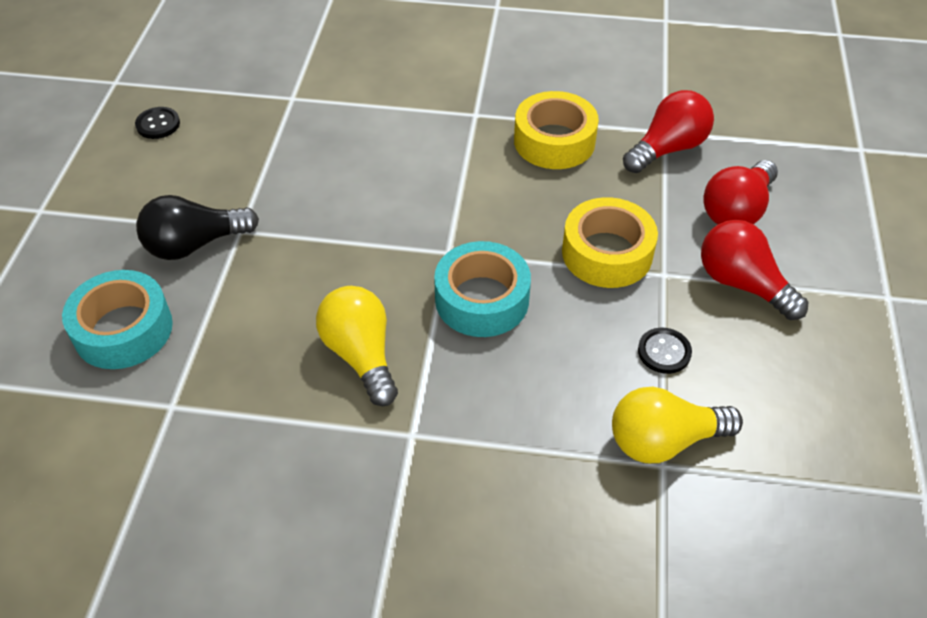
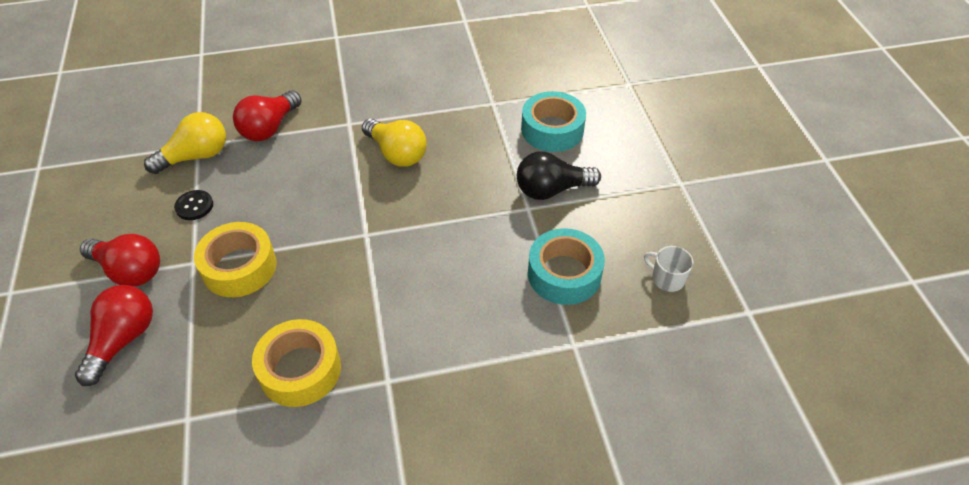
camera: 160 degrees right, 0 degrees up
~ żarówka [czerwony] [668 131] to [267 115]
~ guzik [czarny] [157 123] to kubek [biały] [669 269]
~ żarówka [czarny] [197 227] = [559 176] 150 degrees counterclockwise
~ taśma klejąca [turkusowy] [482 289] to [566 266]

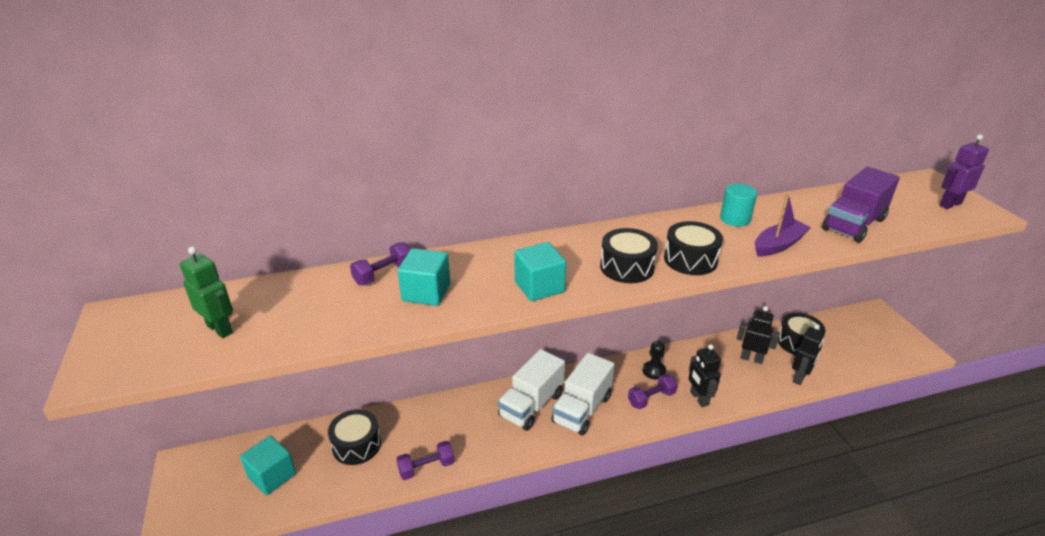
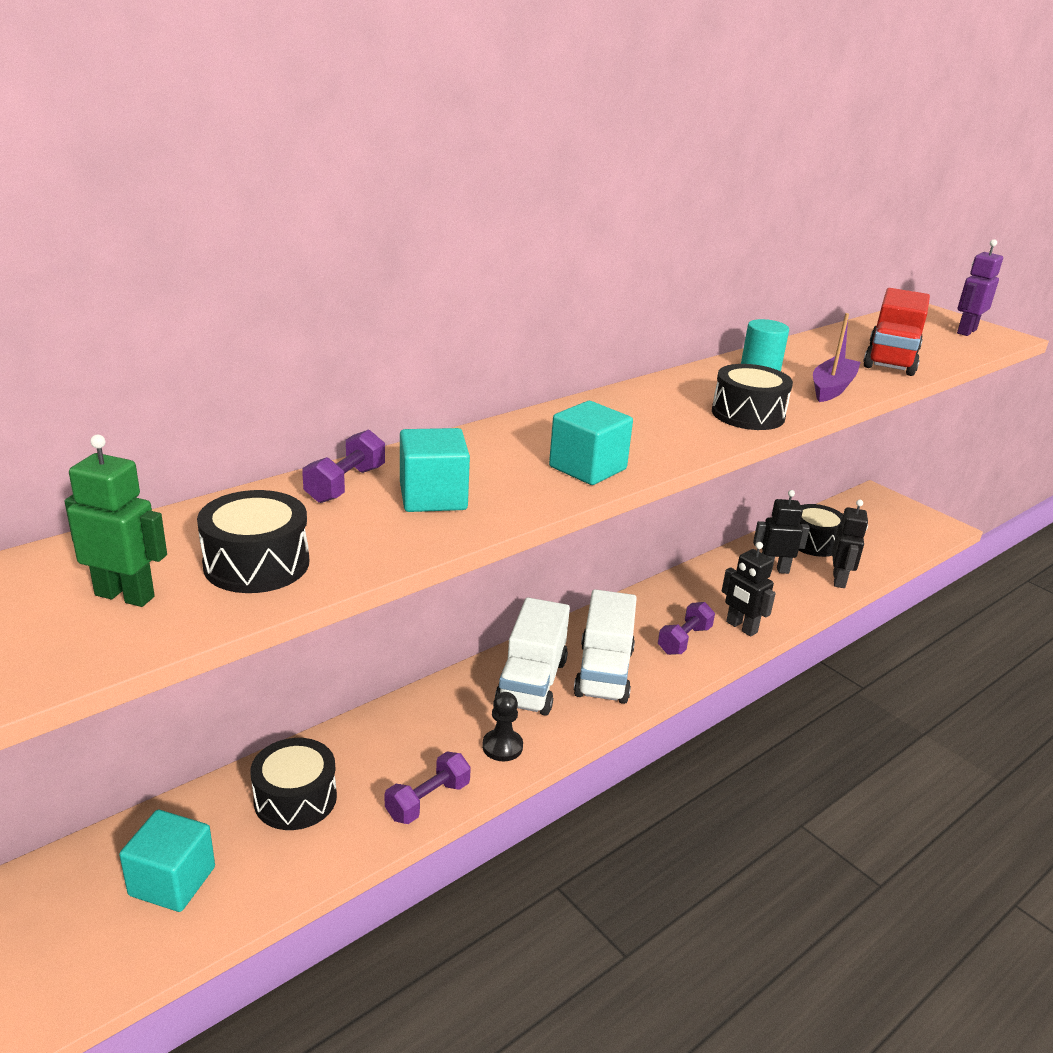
camera: 25 degrees left, 5 degrees down
~ ciężarówka [fioletowy] [861 205] to ciężarówka [czerwony] [896 332]
~ bęben [czarny] [629 255] to [253 541]
~ pionek [czarny] [654 360] to [502 726]

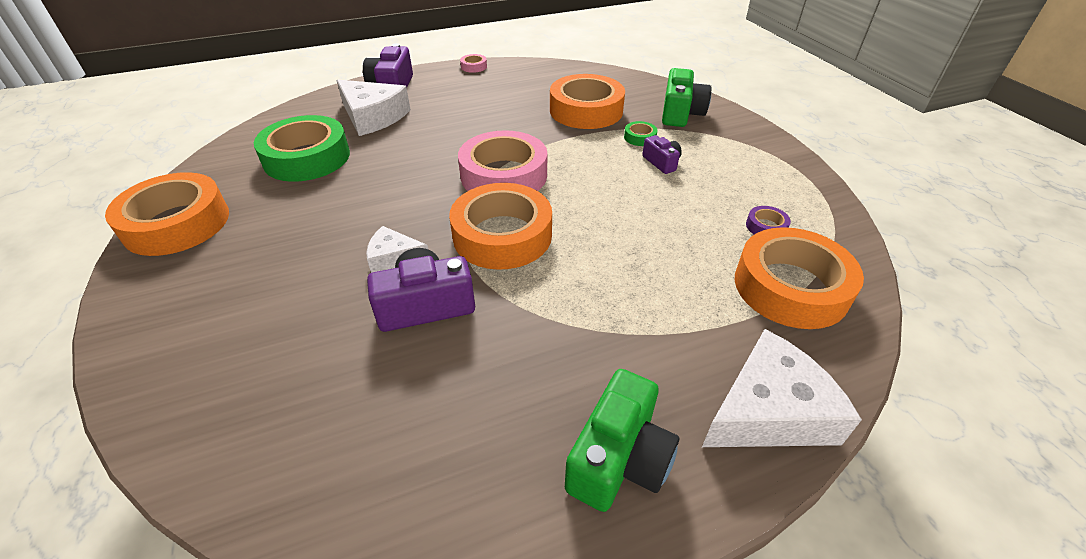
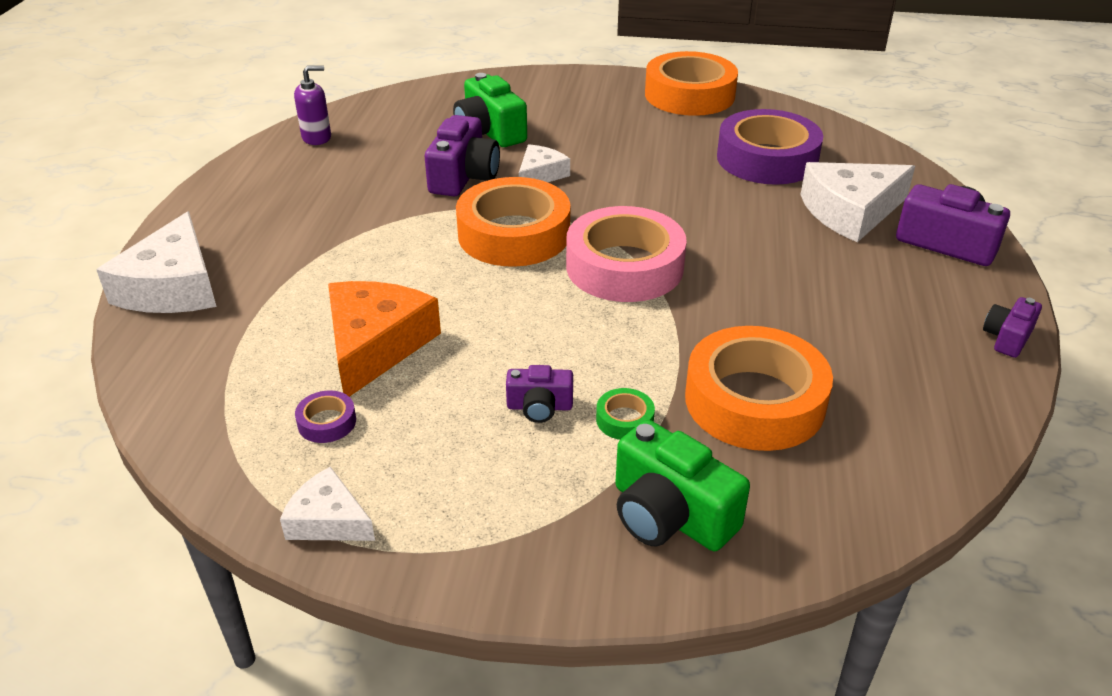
camera: 120 degrees right, 5 degrees down
~ taśma klejąca [różowy] [473 63] to aparat fotograficzny [fioletowy] [1012 327]
~ taśma klejąca [zielony] [302 148] to taśma klejąca [fioletowy] [770 147]
- taśma klejąca [pomarańczowy] [799 278]
~ aparat fotograficzny [zielony] [622 440] to [490 110]
+ dozownik mydła [fioletowy] [312 105]
+ ser [pomarańczowy] [384 339]
+ ser [biały] [327 503]

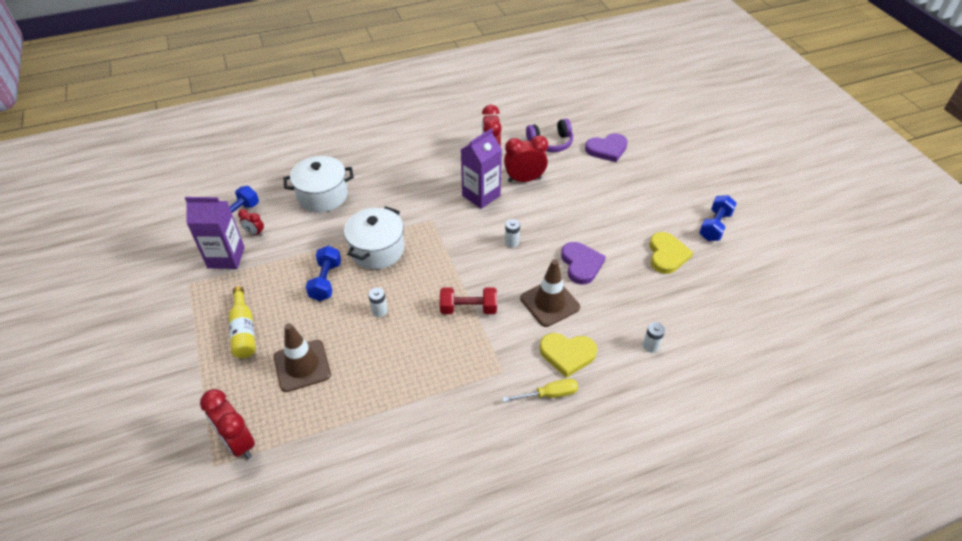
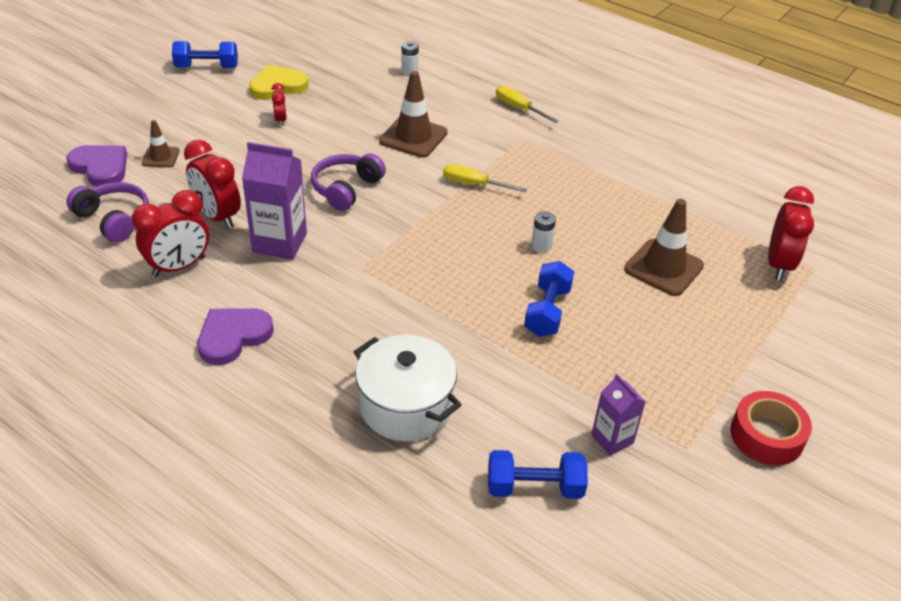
camera: 125 degrees left, 5 degrees down
~ karton mleka [fioletowy] [215 233] = [618 415] x0.60
- garnek [biały] [374 237]
~ budzik [czerwony] [251 222] to [279 104]
~ bateria [biały] [512 233] to słuchawki [fioletowy] [348 182]
~ serce [fioletowy] [583 263] to [236 336]
~ hantel [niebieski] [323 273] = [549 299] 45 degrees counterclockwise
- butelka [żółty] [242 322]
~ hantel [czerwony] [468 300] to śrubokręt [żółty] [485 178]
- serce [żółty] [568 355]
+ pachołek [brązowy] [161 143]
+ taśma klejąca [czerwony] [771 428]

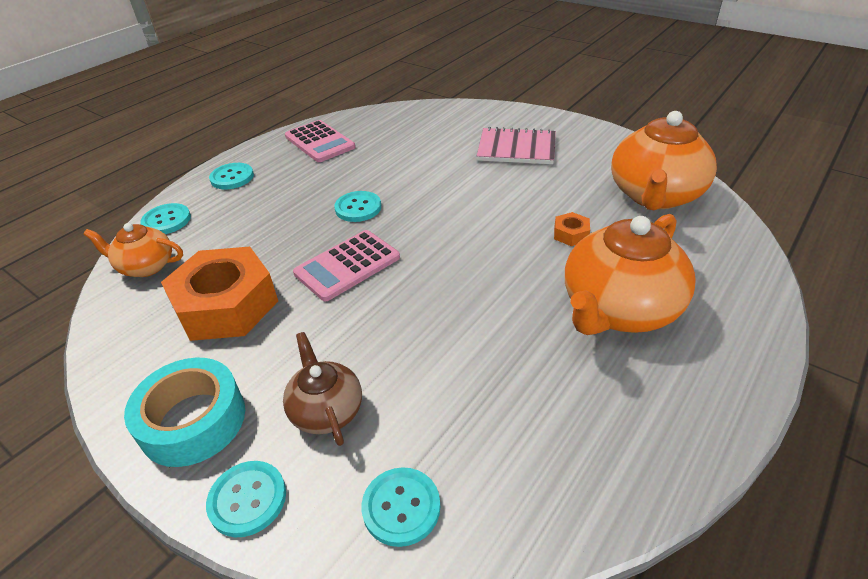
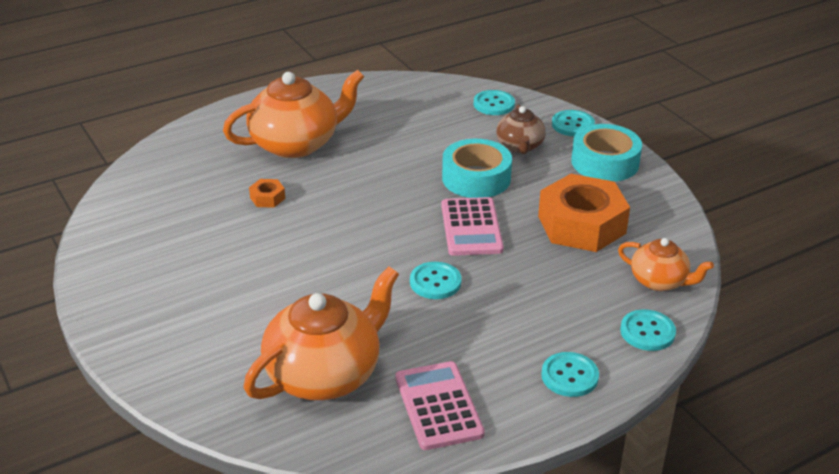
camera: 160 degrees left, 5 degrees down
~ imbryk [pomarańczowy] [664 160] to [321 333]
- zeszyt [różowy] [516 145]
~ kalkulator [różowy] [346 266] = [472 226] 105 degrees clockwise
+ taśma klejąca [turkusowy] [477 168]

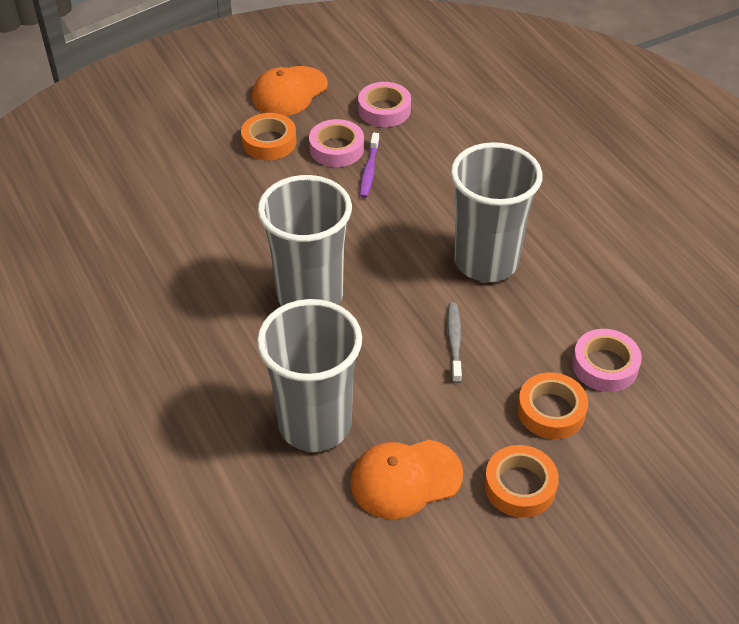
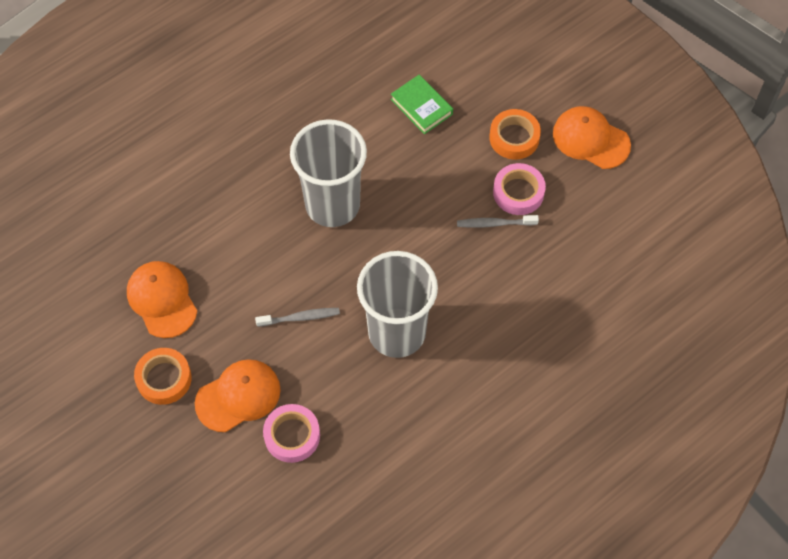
camera: 80 degrees right, 15 degrees up
- taśma klejąca [różowy] [384 104]
~ szczoteczka do zębów [fioletowy] [369 165] to szczoteczka do zębów [szary] [498 221]
- szklanka [szary] [309 375]
~ taśma klejąca [pomarańczowy] [552 405] to czapka [pomarańczowy] [238 395]
+ książka [zielony] [422 104]

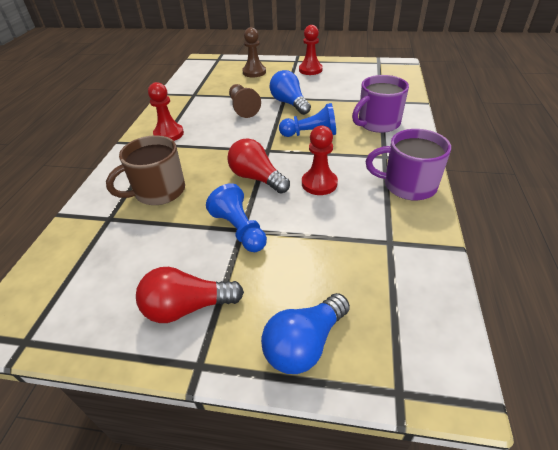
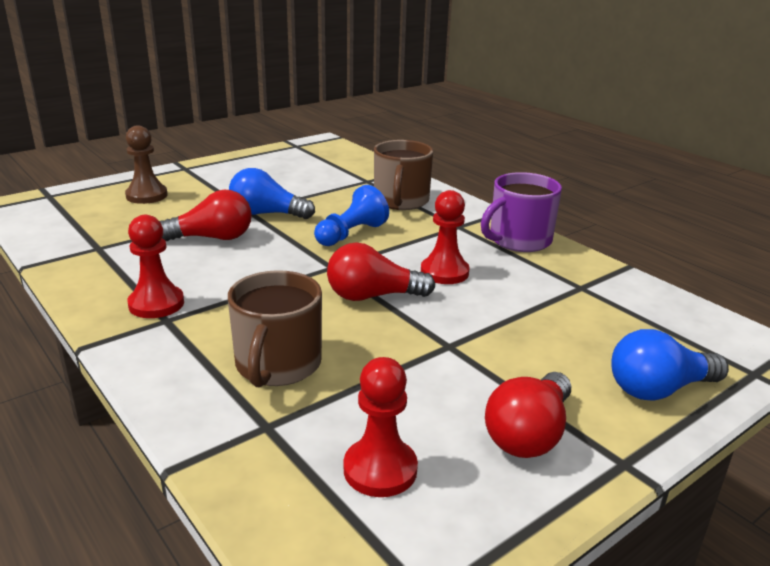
camera: 50 degrees left, 15 degrees down
~ pionek [czerwony] [311 50] to [381 427]
~ kubek [fioletowy] [380 104] to kubek [brązowy] [403 175]
~ pionek [brązowy] [245 101] to żarówka [czerwony] [206 215]
- pionek [niebieski] [236 217]
~ żarówka [niebieski] [305 333] = [670 365] 75 degrees clockwise

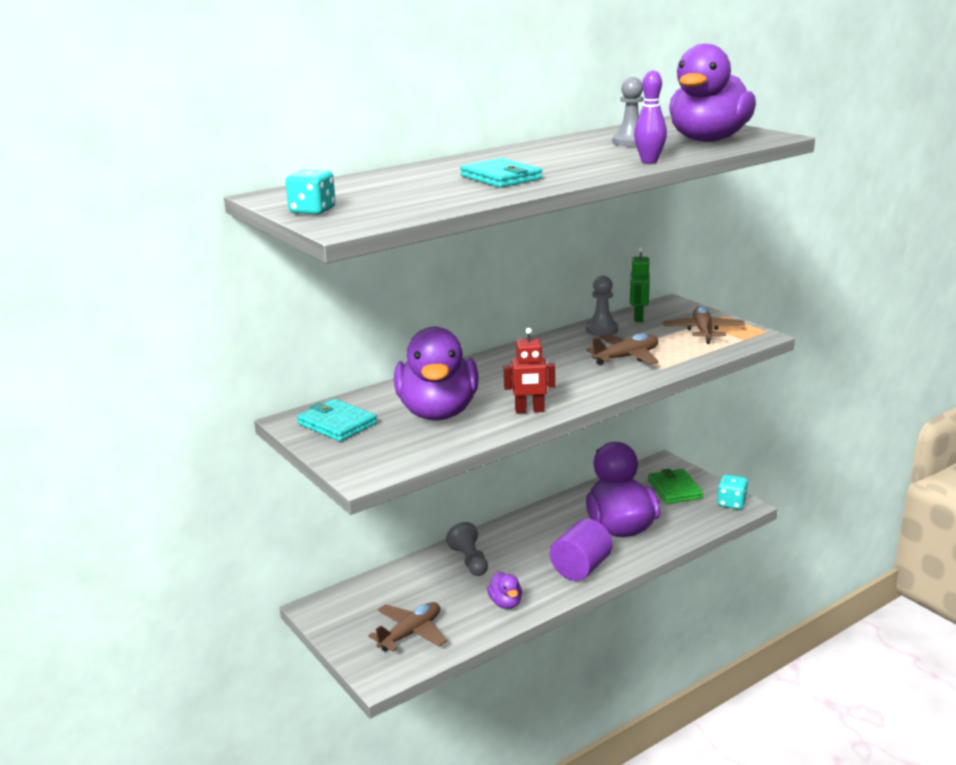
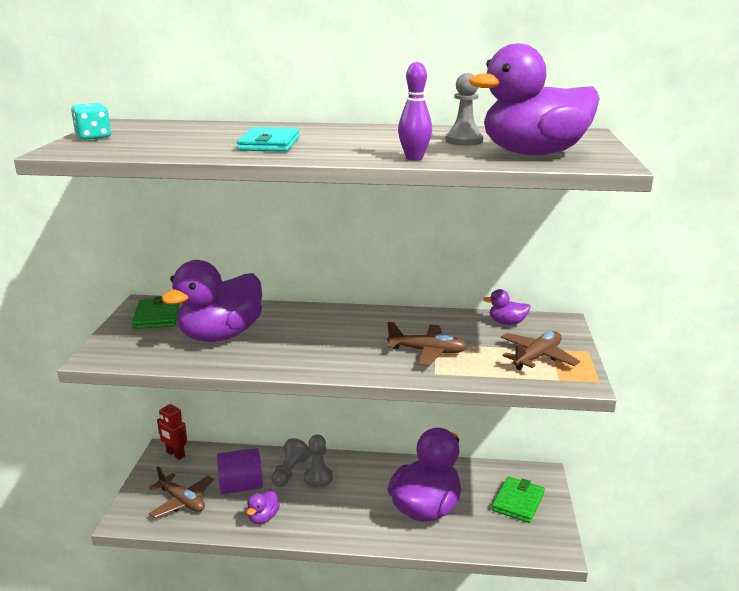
camera: 40 degrees right, 0 degrees up
~ robot [zielony] [639 284] to kaczka [fioletowy] [507 307]
~ pionek [szary] [602 306] to [318 461]
~ robot [czerwony] [529 371] to [172 430]
~ portfel [turkusowy] [337 420] to portfel [zielony] [156 312]
- kostka do gry [turkusowy] [732 492]
~ walec [fioletowy] [581 550] to [240 471]
~ samolot [brązowy] [407 627] = [181 492] 45 degrees clockwise

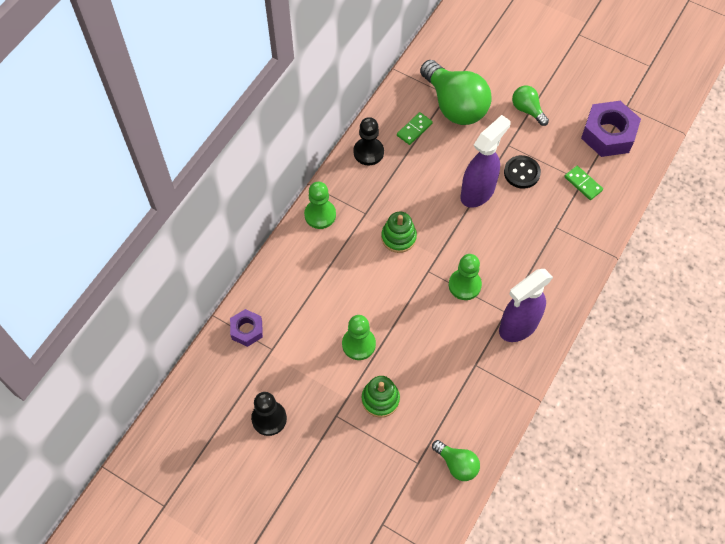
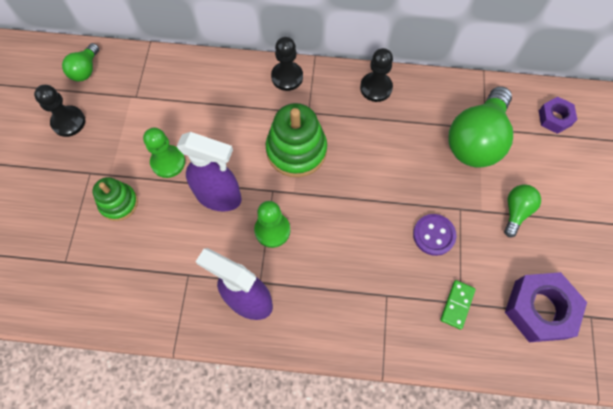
camera: 65 degrees right, 5 degrees up
- kostka domina [zielony] [415 128]
~ spryskiwacz [fioletowy] [485 161] to [209 172]
~ guzik [czarny] [522 172] to guzik [fioletowy] [434 235]
~ pionek [zielony] [320 205] to pionek [czarny] [287 64]
~ zabawka nakładanka [zielony] [399 232] = [296 140] x1.63
~ nakrętka [fioletowy] [246 328] to [558 115]
~ żarówka [zielony] [456 460] to [80 62]

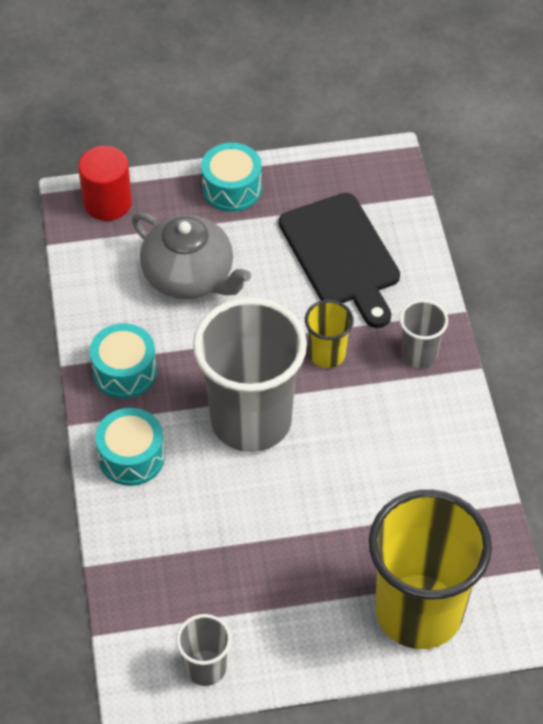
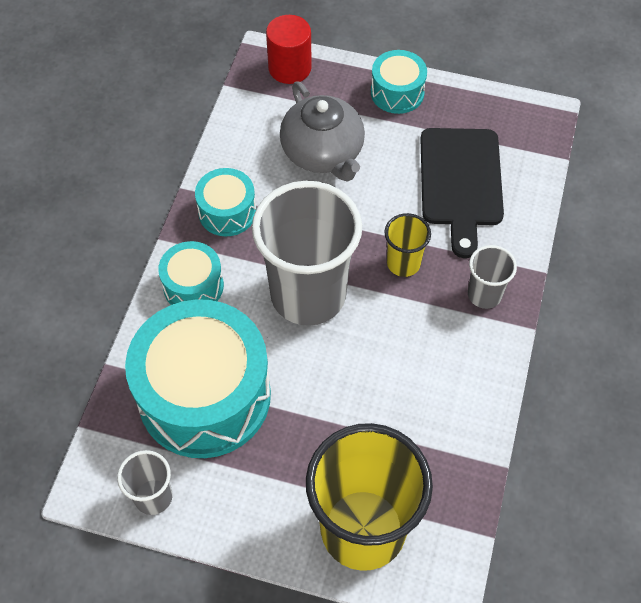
camera: 25 degrees right, 5 degrees up
+ bęben [turkusowy] [198 378]

